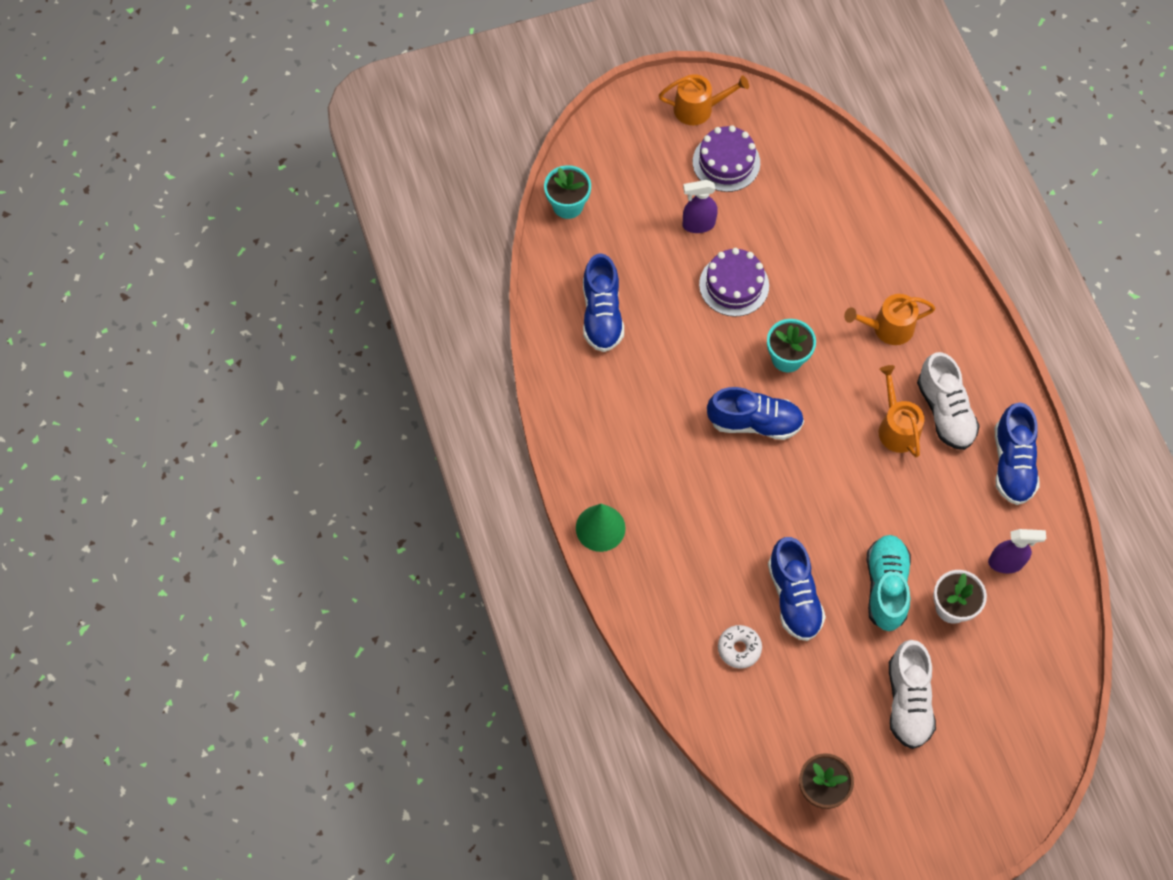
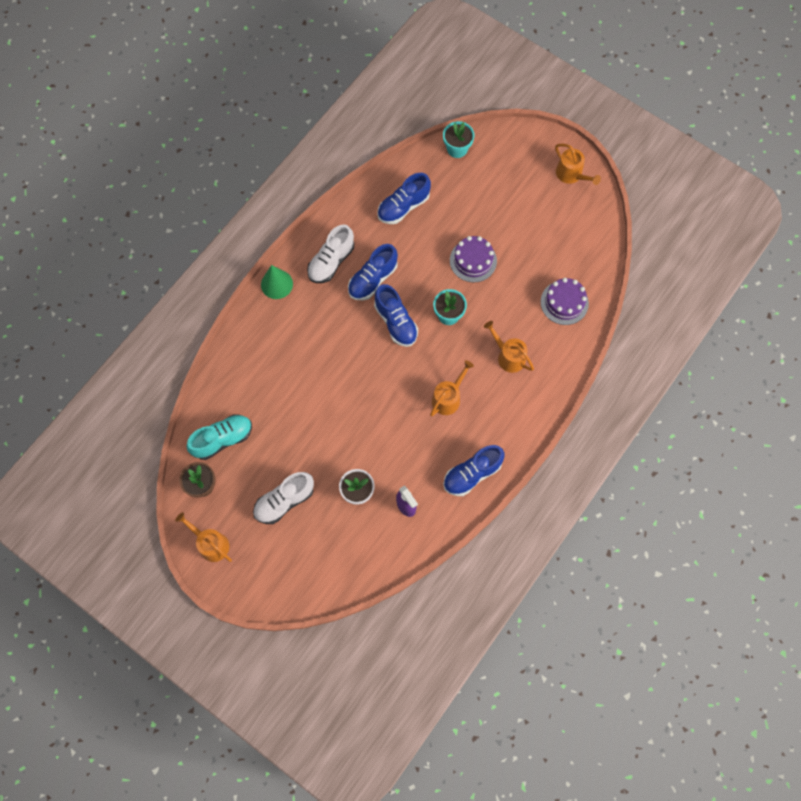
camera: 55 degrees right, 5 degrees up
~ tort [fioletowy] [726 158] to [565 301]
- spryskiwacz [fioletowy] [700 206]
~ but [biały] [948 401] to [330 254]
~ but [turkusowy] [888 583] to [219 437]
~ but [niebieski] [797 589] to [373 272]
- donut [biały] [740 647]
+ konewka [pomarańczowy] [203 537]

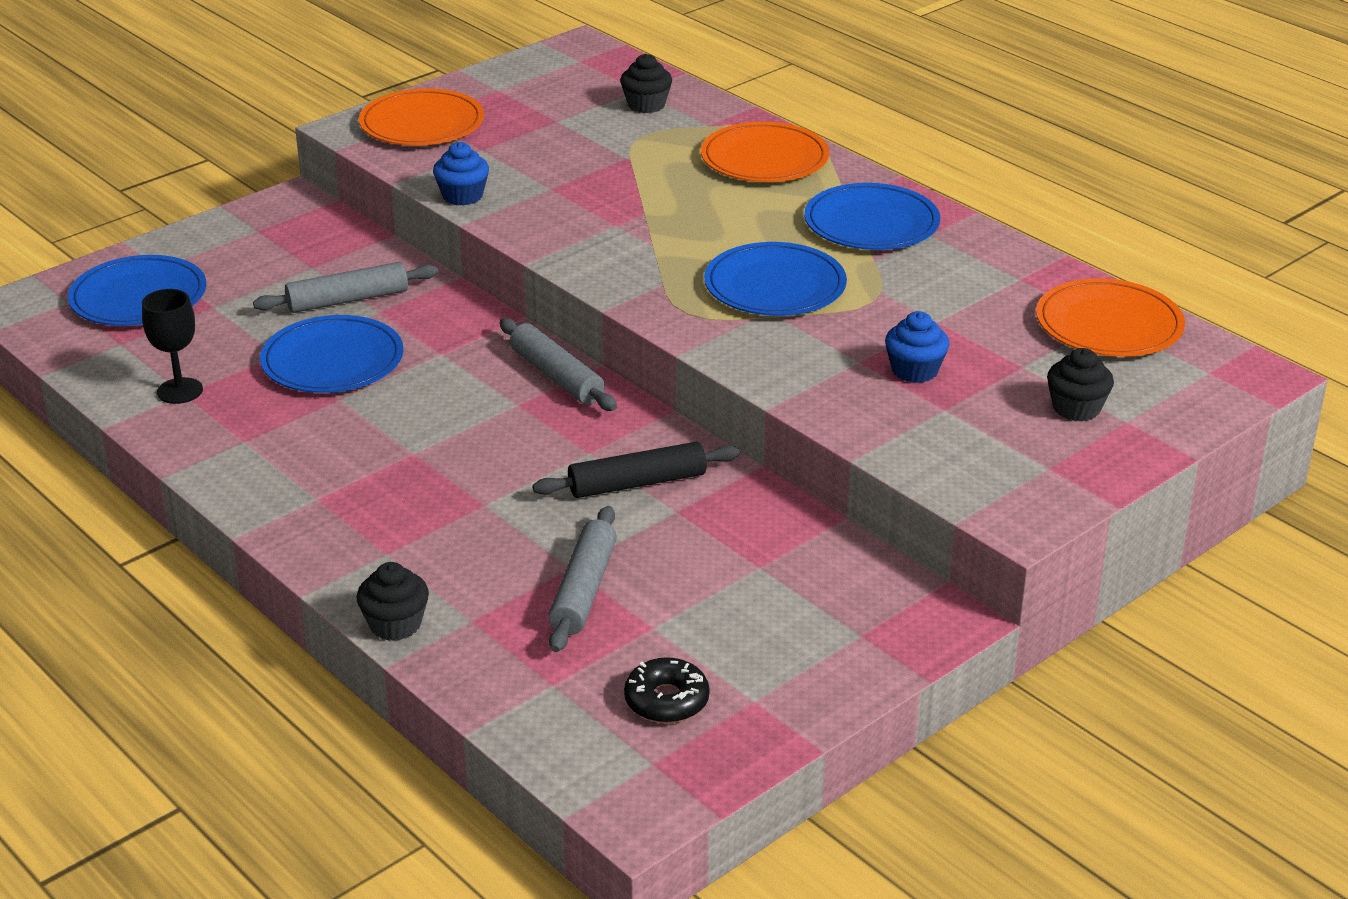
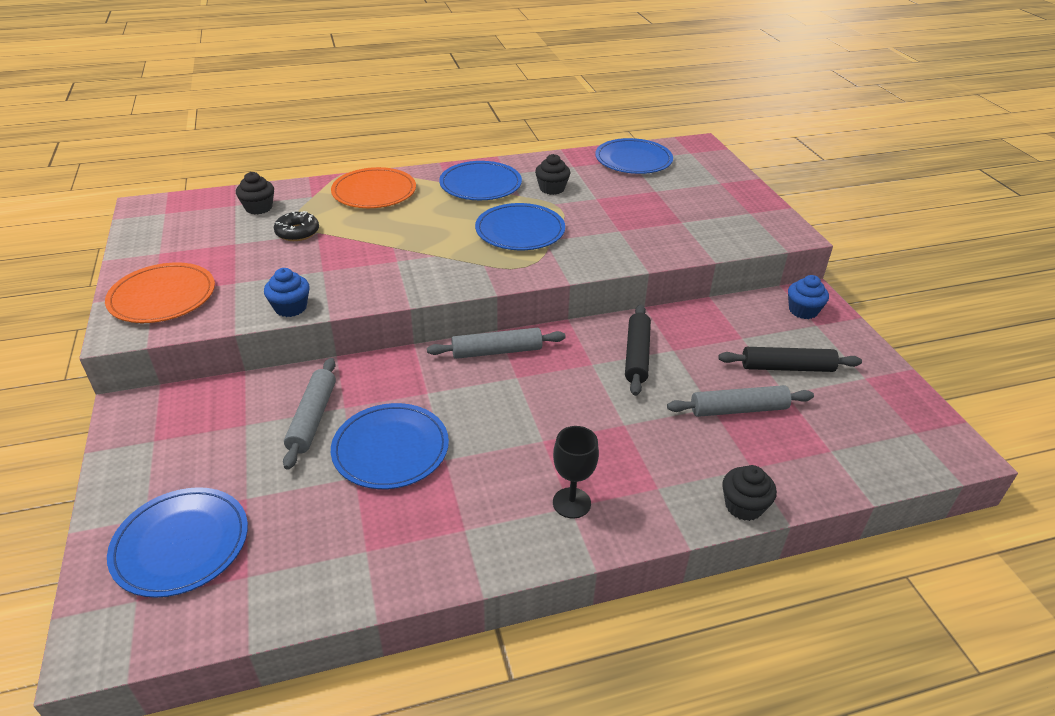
camera: 65 degrees left, 5 degrees up
~ talerz [pomarańczowy] [1110 317] to talerz [niebieski] [634 156]
~ kielich [czarny] [172 346] to [576 472]
~ muffinka [niebieski] [917 347] to [808 297]
~ muffinka [czarny] [1080 384] to [552 174]
~ wałek do ciasta [szary] [582 579] = [740 401] 45 degrees counterclockwise
~ donut [czarny] [667 690] to [296 226]
+ wałek do ciasta [czarny] [790 359]

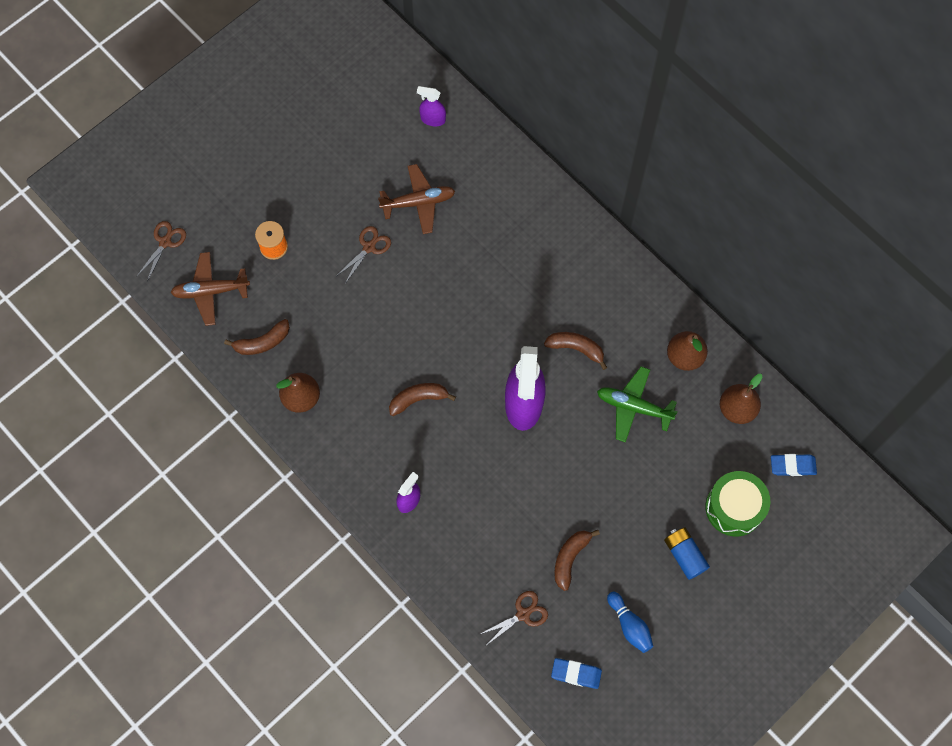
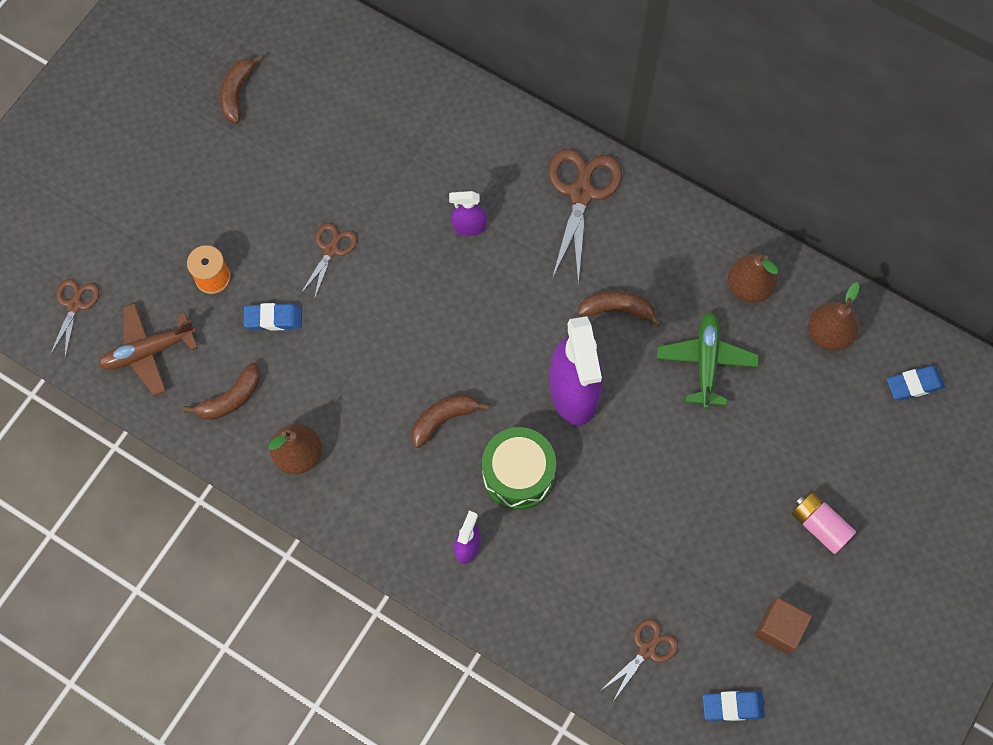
camera: 15 degrees left, 0 degrees up
~ spryskiwacz [fioletowy] [431 106] to [468 213]
- samolot [brązowy] [416 199]
~ samolot [zielony] [637 404] = [708 360] 90 degrees clockwise
~ bęben [zielony] [737 503] to [519 468]
~ bateria [niebieski] [687 553] to bateria [różowy] [824 523]
~ banan [brązowy] [577 560] to [241 89]
~ kręgiel [niebieski] [630 622] to sześcian [brązowy] [783 625]
+ nożyczki [brązowy] [585 216]
+ gumka do mazania [niebieski] [272 317]

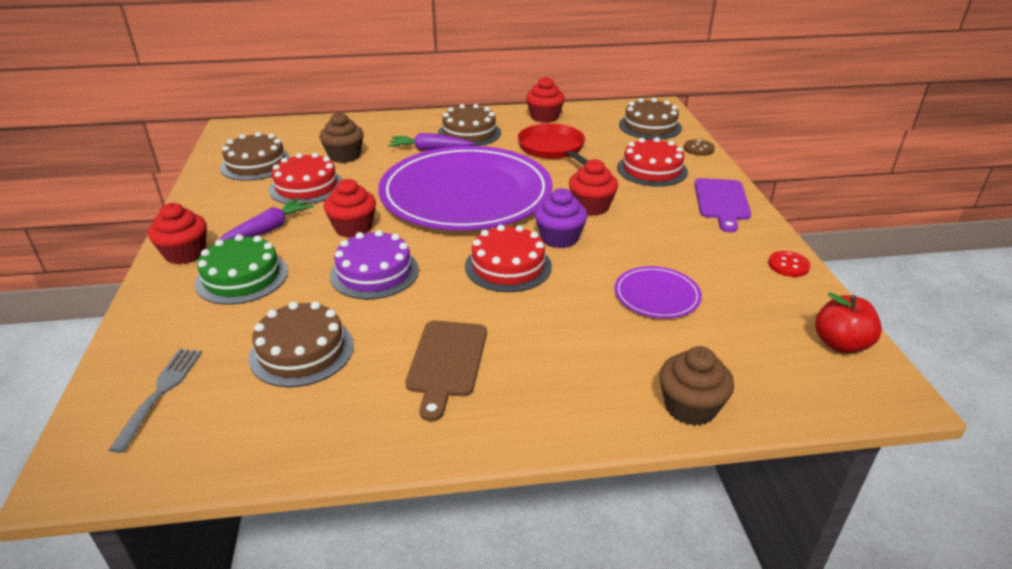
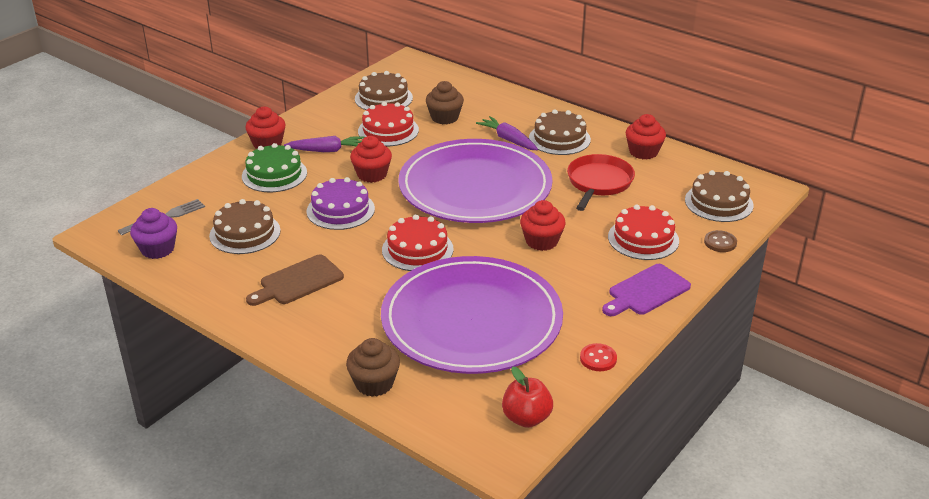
camera: 45 degrees right, 0 degrees up
~ muffinka [fioletowy] [561 218] to [153 233]
~ talerz [fioletowy] [658 292] = [472 315] x2.50

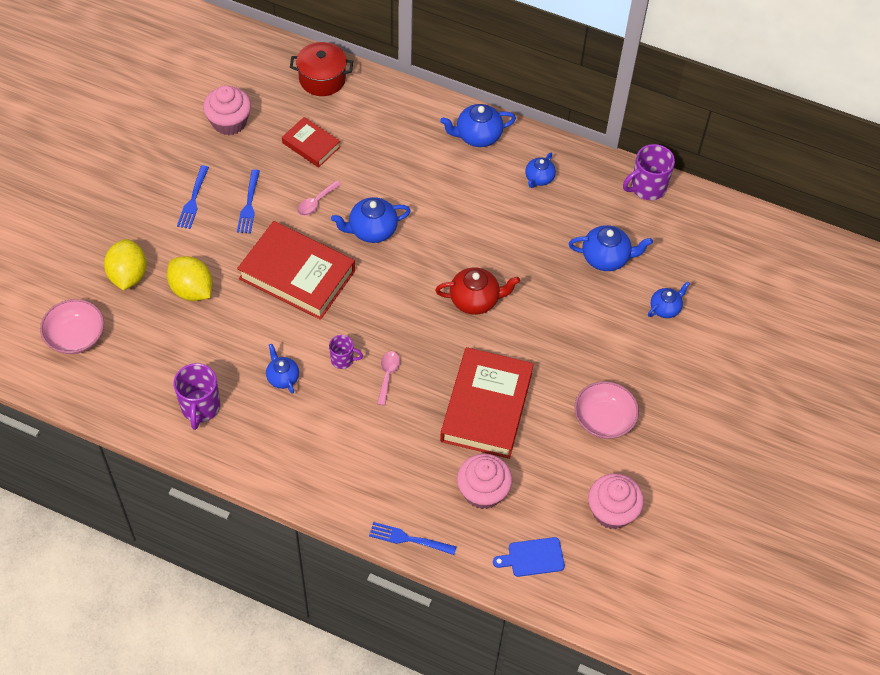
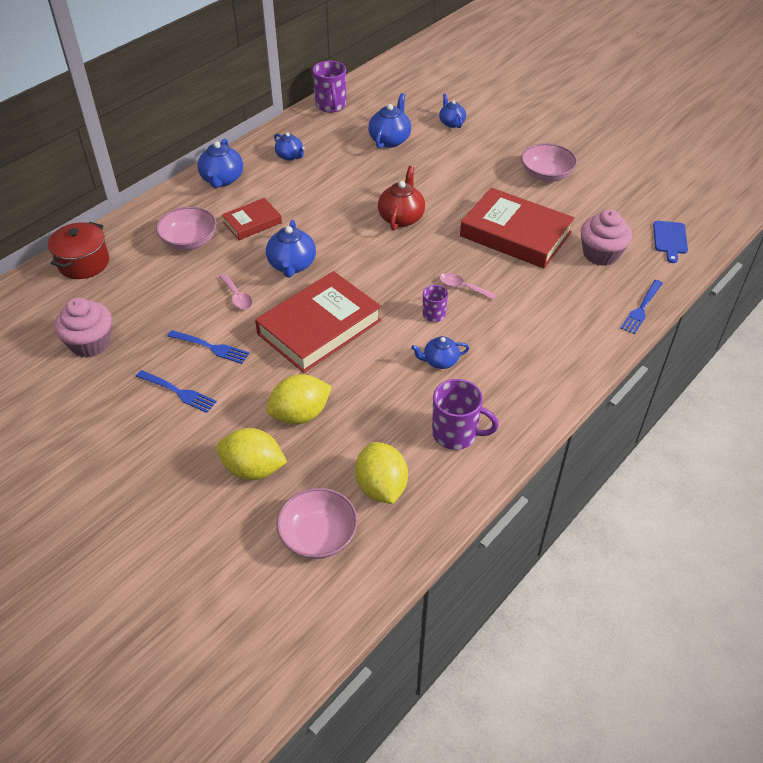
camera: 70 degrees left, 10 degrees down
~ książka [czerwony] [311 142] to [252 219]
- muffinka [różowy] [616 501]
+ miska [różowy] [186 228]
+ cytryna [żółty] [381 473]

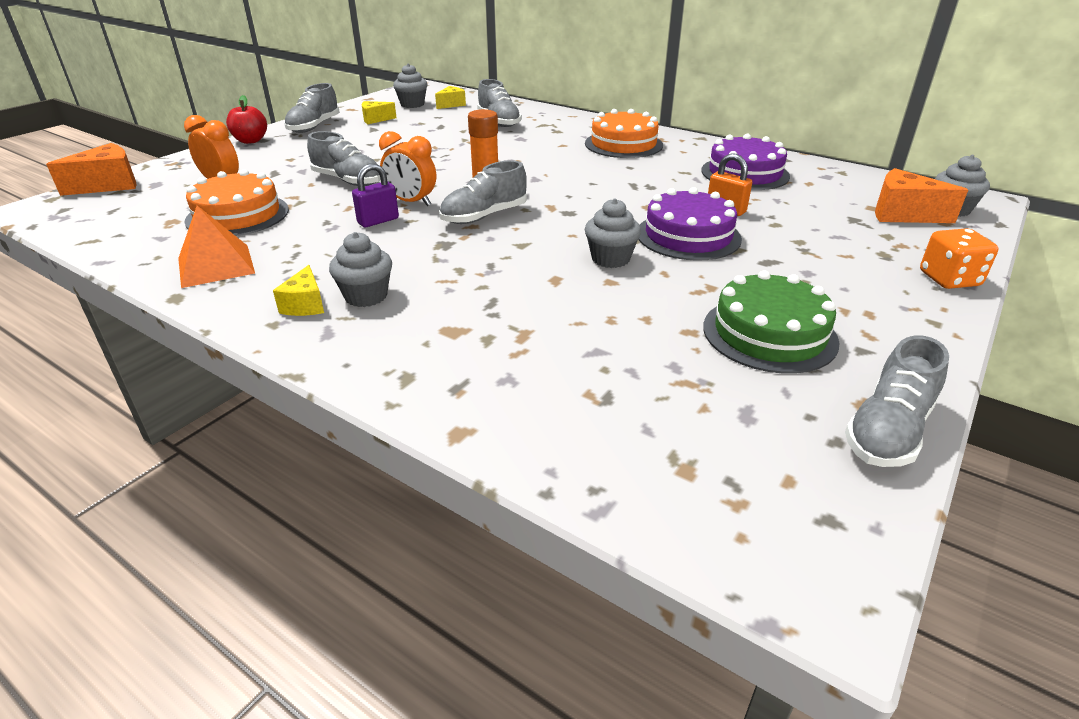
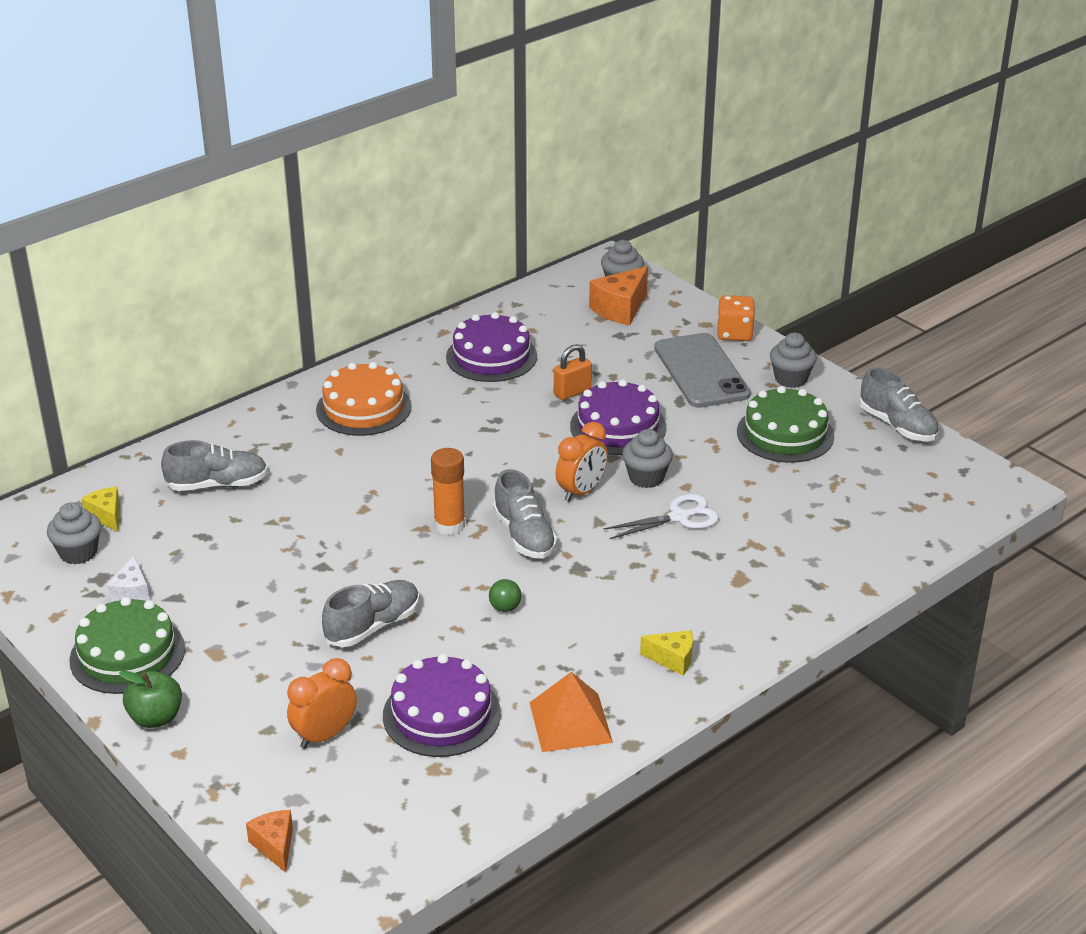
camera: 75 degrees left, 0 degrees up
~ but [szary] [312 108] to tort [zielony] [127 645]
~ jabłko [czerwony] [246 119] to jabłko [zielony] [150 699]
~ ser [żółty] [379 112] to ser [biały] [128 579]
~ budzik [pomarańczowy] [407 168] to [582 462]
~ ser [pomarańczowy] [91 169] = [269 841] x0.61
~ kłódka [fioletowy] [375 195] to piłka [zielony] [505 595]
~ tort [pomarańczowy] [236 202] to tort [fioletowy] [442 705]
~ muffinka [szary] [360 269] to [793 360]
+ telefon [szary] [702 370]
+ nożyczki [biały] [661 516]

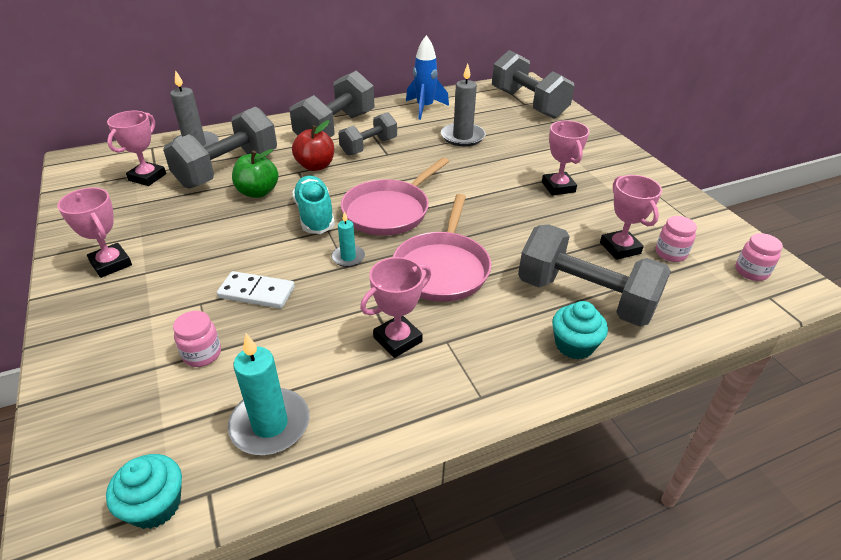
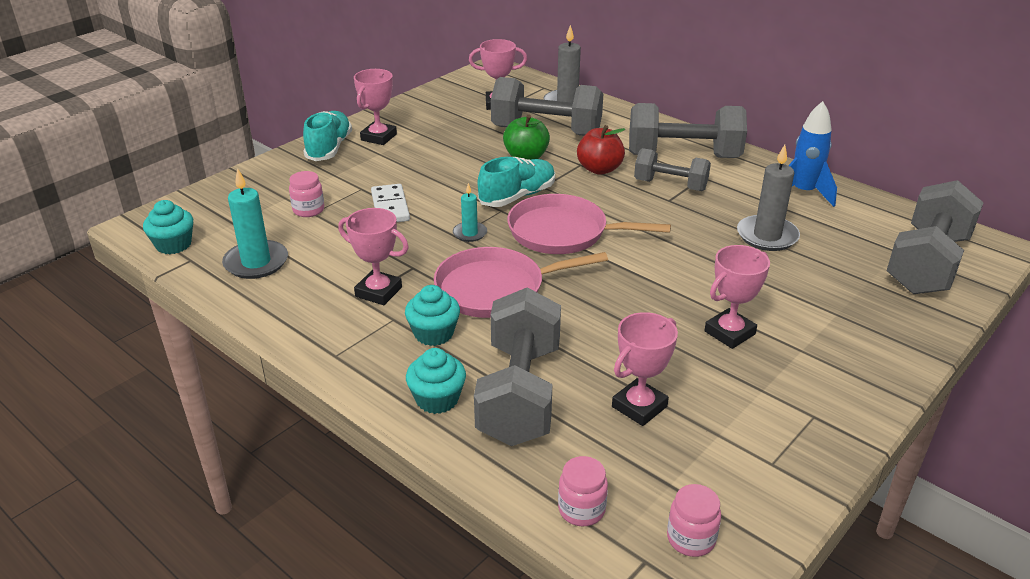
camera: 65 degrees right, 5 degrees down
~ słoik [różowy] [676 239] to [583 491]
+ but [turkusowy] [327 136]
+ muffinka [turkusowy] [432 315]

